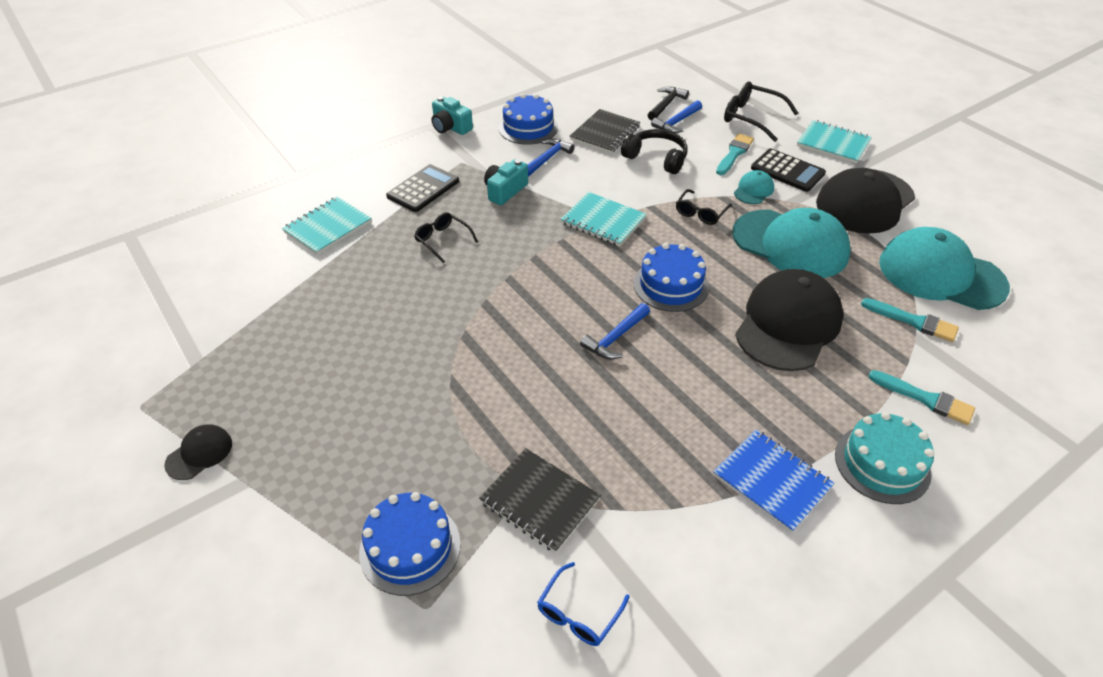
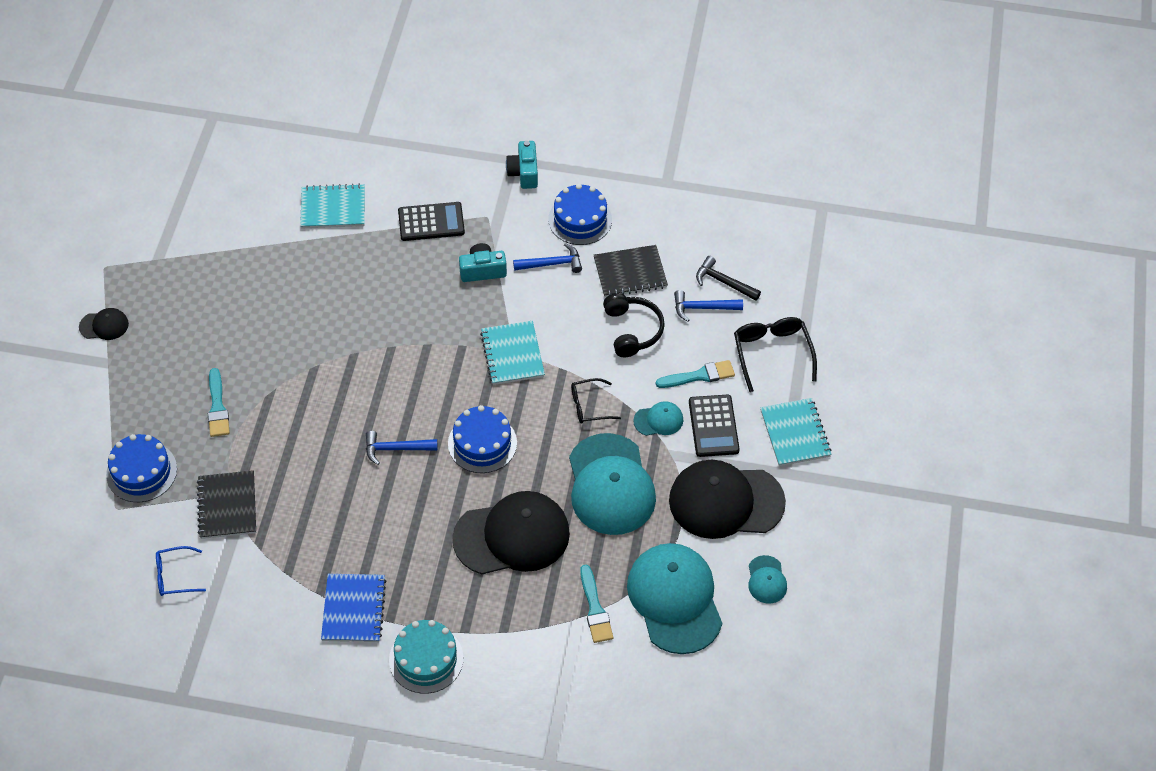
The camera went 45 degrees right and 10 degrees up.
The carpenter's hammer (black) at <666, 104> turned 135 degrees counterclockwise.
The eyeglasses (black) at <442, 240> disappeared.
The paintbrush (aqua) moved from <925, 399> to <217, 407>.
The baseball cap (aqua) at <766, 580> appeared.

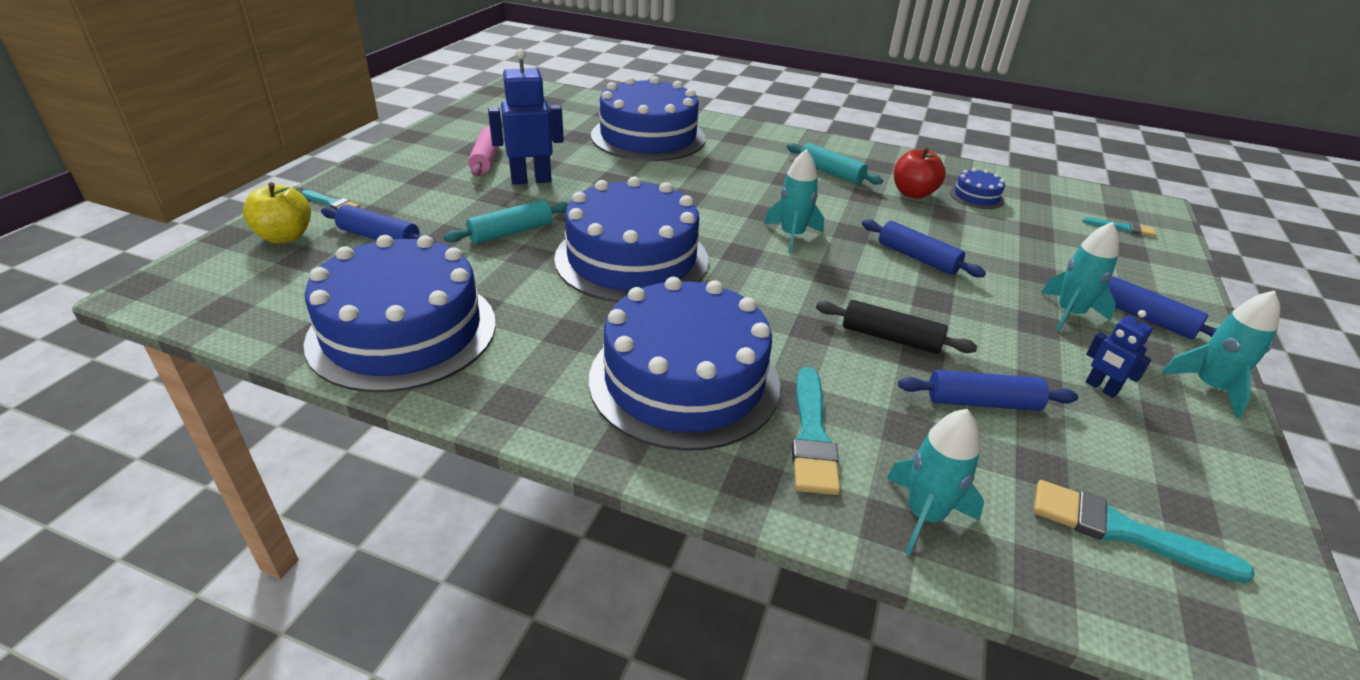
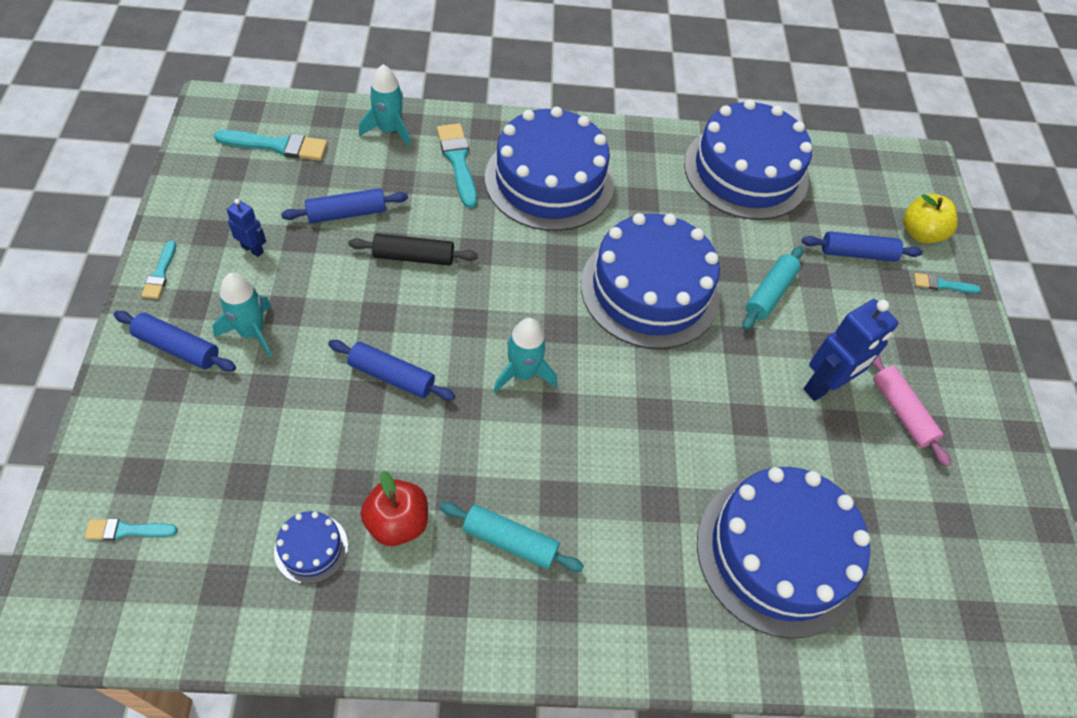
The camera went 155 degrees right and 20 degrees up.
The spaceship (aqua) at <1209, 387> was replaced by the paintbrush (aqua) at <160, 273>.

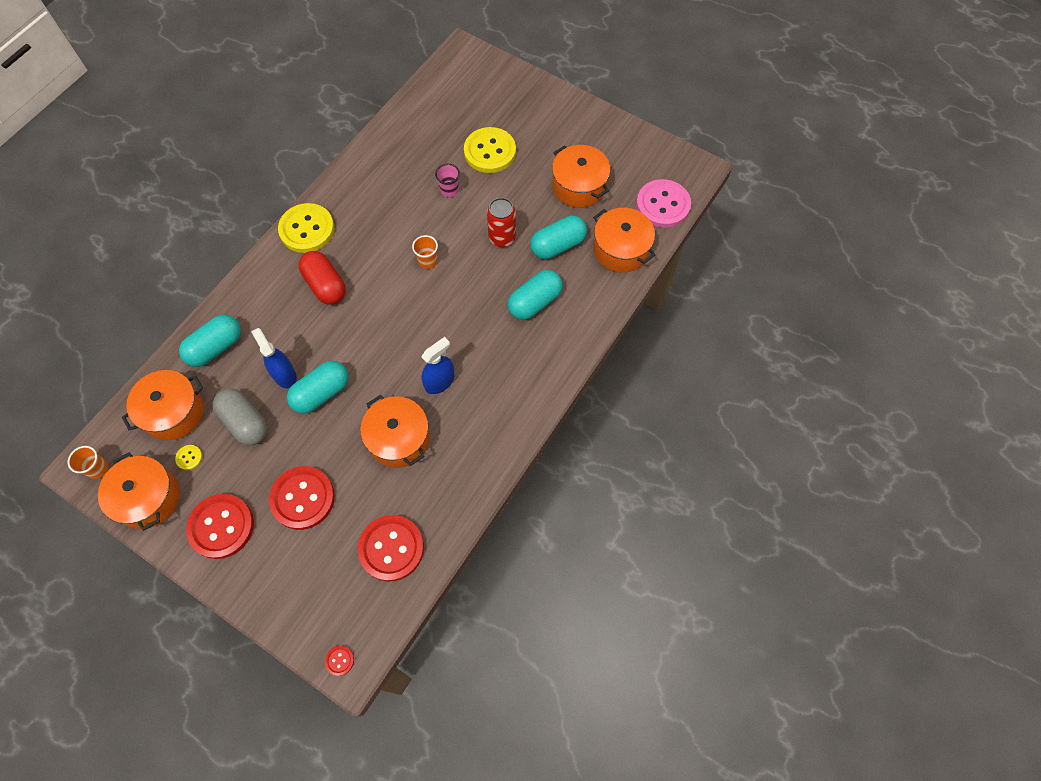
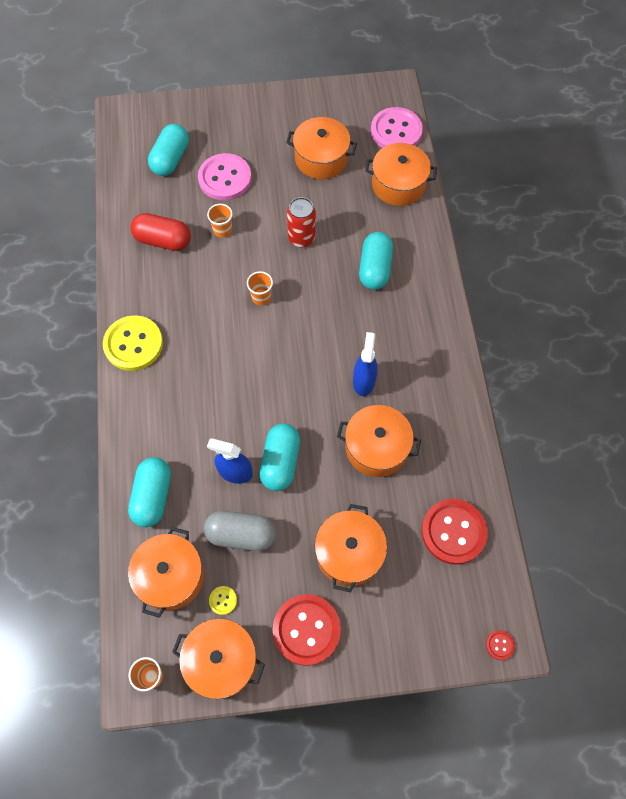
The camera went 40 degrees left and 0 degrees up.
The sewing button (yellow) at <490, 152> became the sewing button (rosy) at <225, 178>.
The beaker (rosy) at <449, 190> became the beaker (orange-coloured) at <222, 230>.
The pill shape (aqua) moved from <558, 245> to <170, 159>.
The pill shape (scarlet) moved from <325, 285> to <163, 240>.
The sewing button (scarlet) at <303, 498> was replaced by the pot (orange-coloured) at <349, 553>.

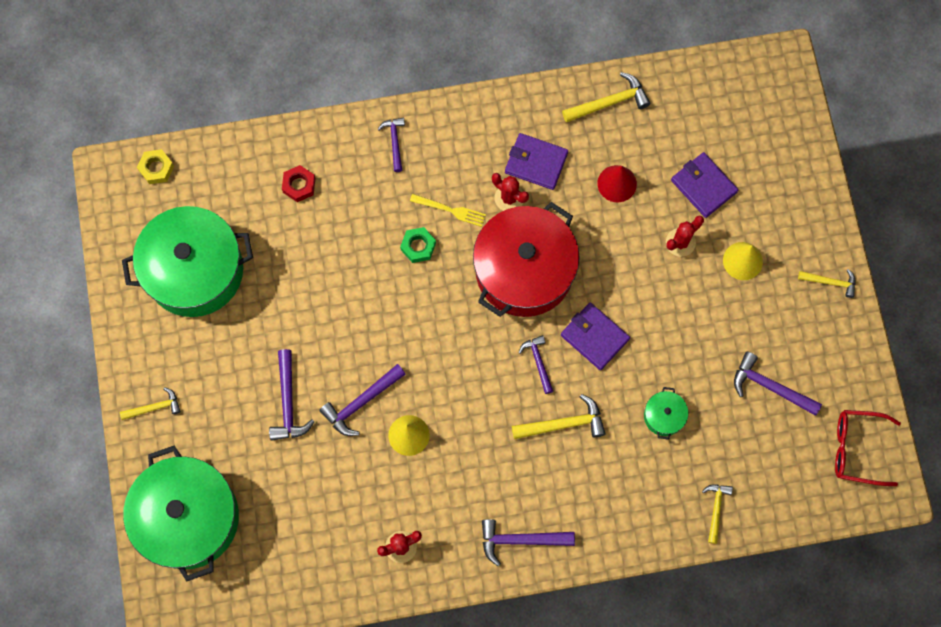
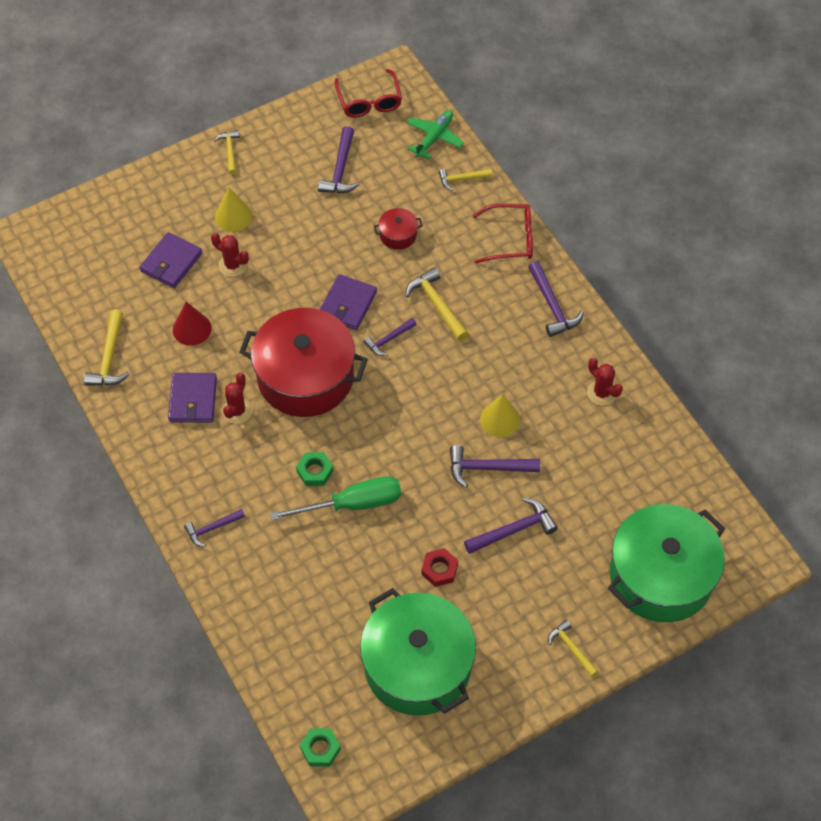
The camera went 110 degrees left and 15 degrees down.
The carpenter's hammer (yellow) at <609, 102> turned 135 degrees counterclockwise.
The nut (yellow) at <156, 168> became the nut (leaf-green) at <320, 749>.
The nut (scarlet) moved from <299, 185> to <439, 569>.
The table fork (yellow) at <451, 210> disappeared.
The carpenter's hammer (royal purple) at <361, 403> turned 150 degrees clockwise.
The pot (leaf-green) at <664, 416> became the pot (scarlet) at <398, 235>.
The aeroplane (leaf-green) at <434, 137> appeared.
The eyeglasses (scarlet) at <511, 239> appeared.
The screwdriver (leaf-green) at <352, 504> appeared.

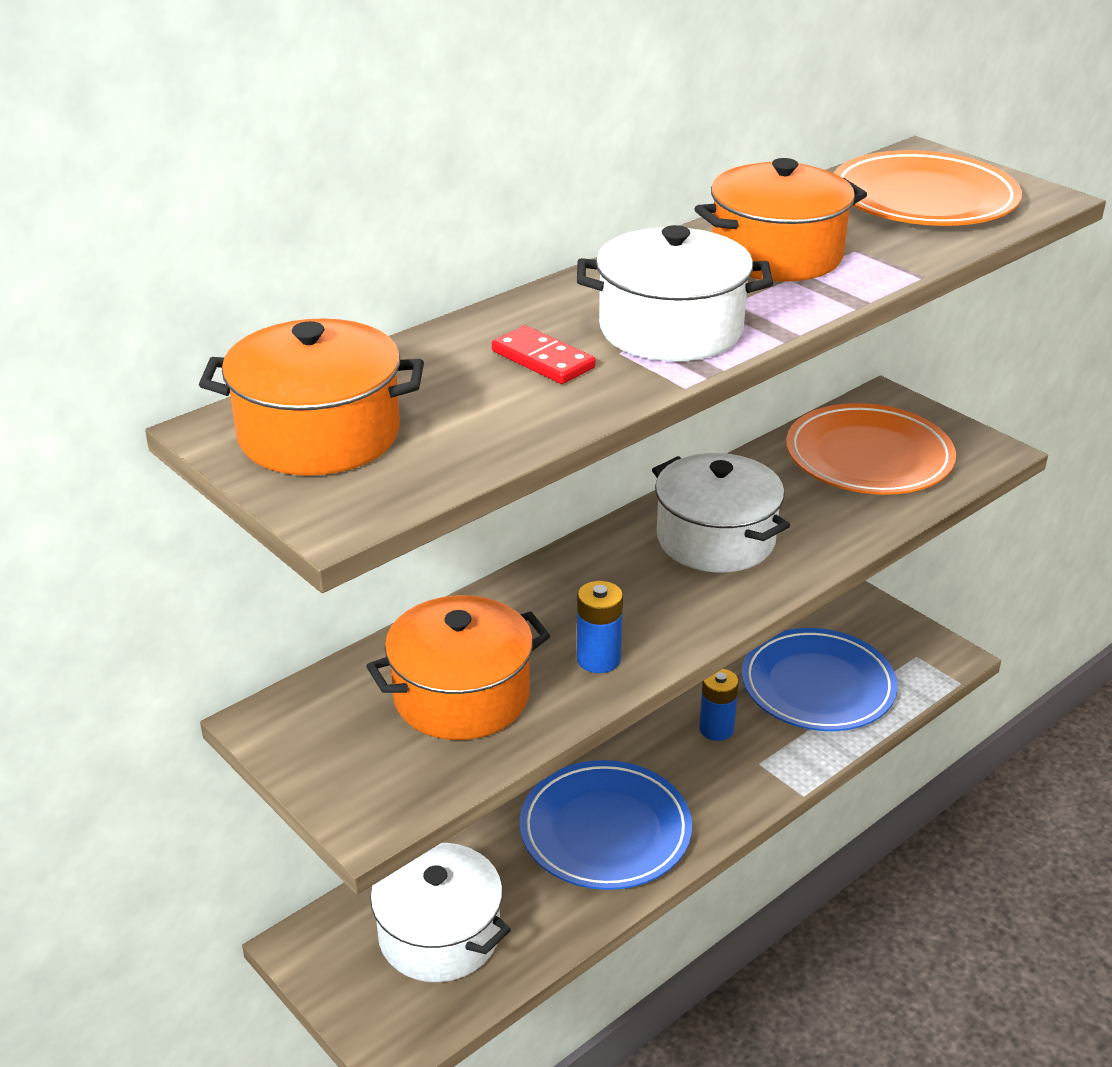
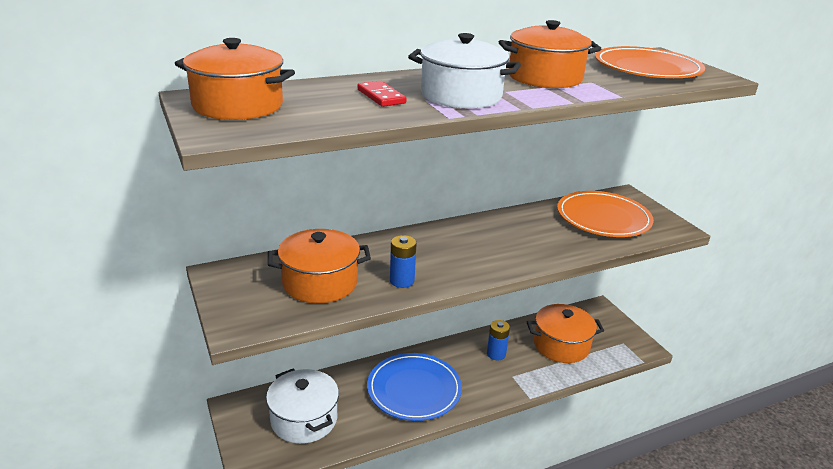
The camera went 15 degrees right and 5 degrees down.
The pot (white) at <715, 539> disappeared.
The flat dish (blue) at <818, 685> was replaced by the pot (orange-coloured) at <561, 345>.

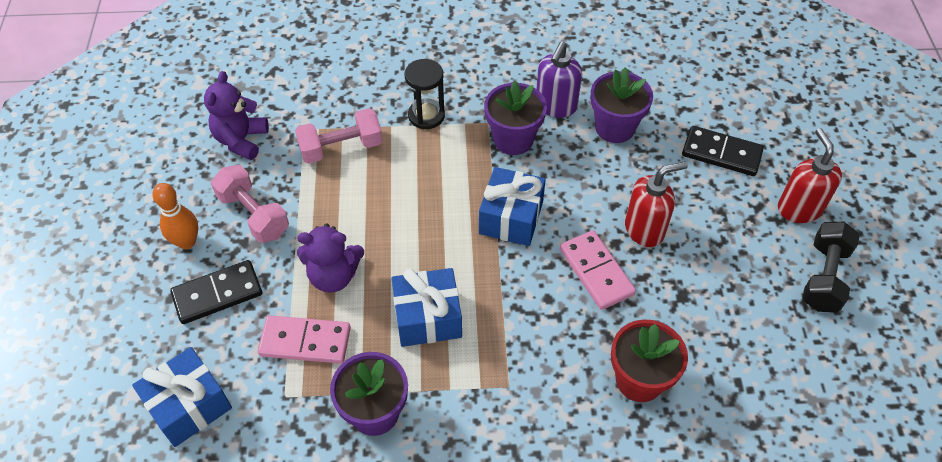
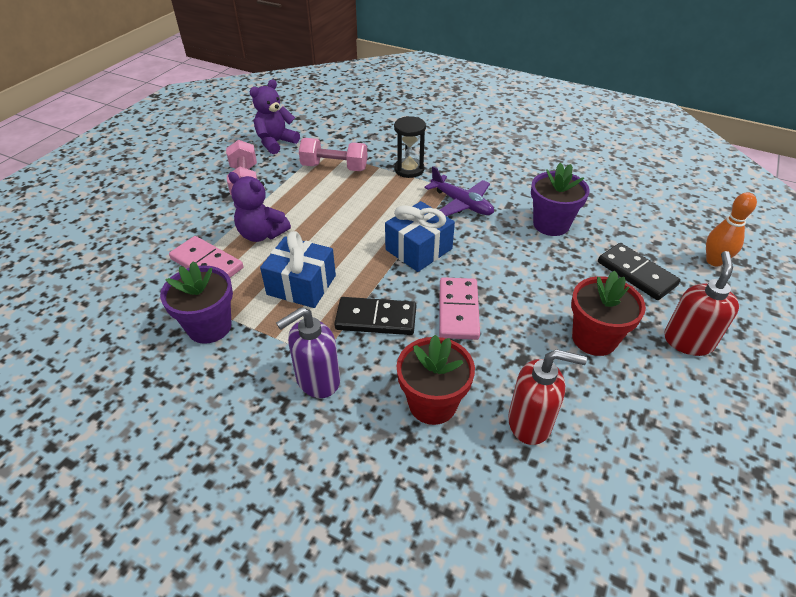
The camera went 30 degrees right and 10 degrees down.
The soap dispenser (royal purple) moved from <555, 106> to <317, 380>.
The potted plant (royal purple) at <513, 139> was replaced by the aeroplane (royal purple) at <461, 204>.
The soap dispenser (scarlet) moved from <644, 229> to <530, 423>.
The tenpin (orange-coloured) moved from <187, 242> to <714, 261>.
The dumbbell (black) at <824, 277> disappeared.
The domino piece (black) moved from <217, 294> to <376, 319>.
The present (blue) at <189, 406> disappeared.
The potted plant (scarlet) at <594, 338> appeared.

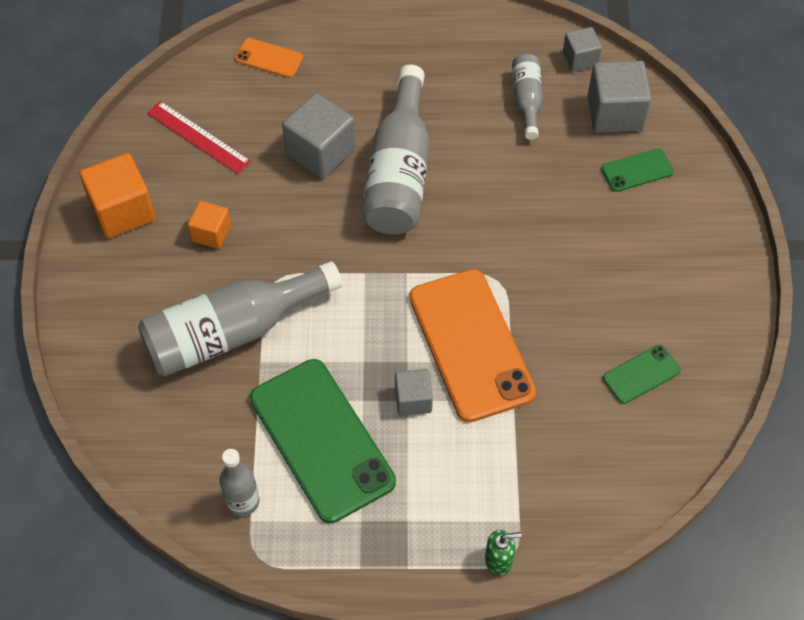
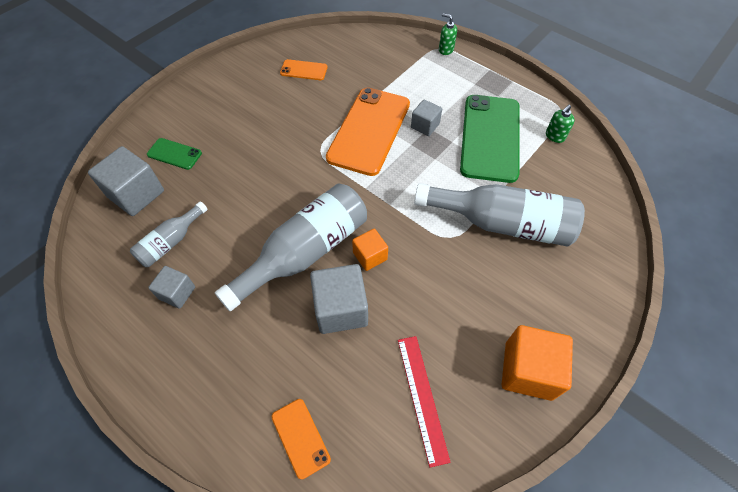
The camera went 140 degrees left and 0 degrees up.
The cube (gray) moved from <580, 59> to <177, 293>.
The cube (orange-coloured) moved from <211, 233> to <370, 256>.
The phone (leaf-green) at <641, 374> became the phone (orange-coloured) at <304, 70>.
The flask (gray) at <243, 501> was replaced by the soap dispenser (leaf-green) at <554, 136>.

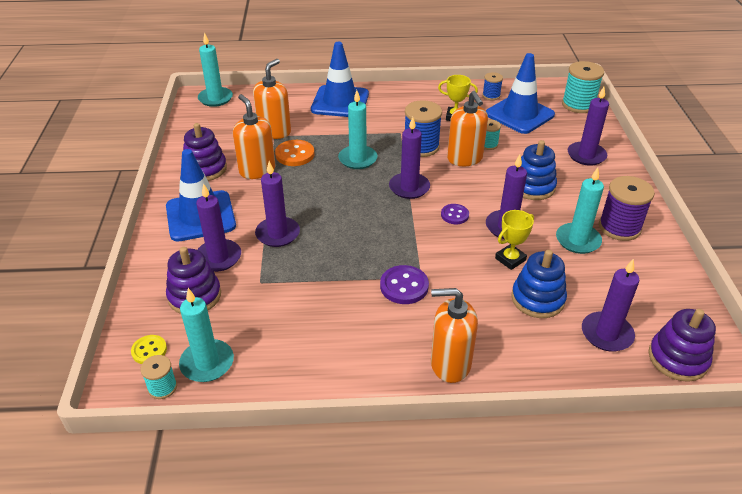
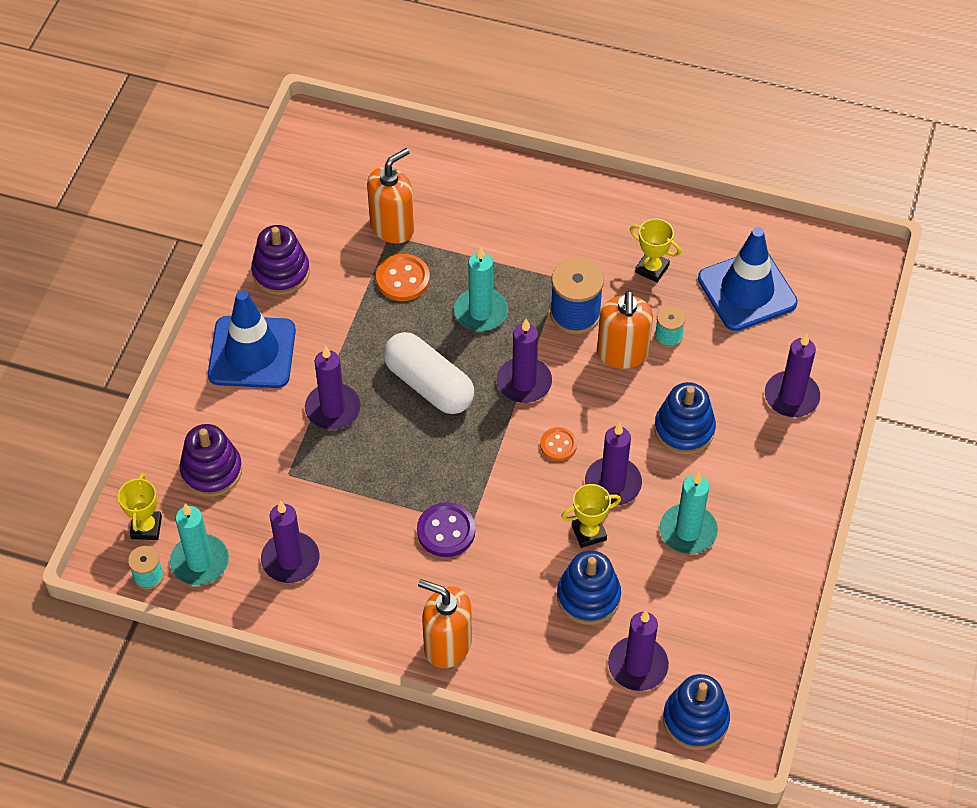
The camera went 20 degrees right and 15 degrees up.
The candle (aqua) at <215, 98> disappeared.
The safety cone (blue) at <340, 102> disappeared.
The spool (aqua) at <578, 105> disappeared.
The spool (blue) at <491, 95> disappeared.
The soap dispenser (orange-coloured) at <257, 170> disappeared.
The spool (royal purple) at <619, 227> disappeared.
The candle (royal purple) moved from <218, 257> to <290, 559>.
The sewing button (royal purple) at <454, 215> became the sewing button (orange-coloured) at <558, 445>.
The stacking toy (royal purple) at <677, 358> became the stacking toy (blue) at <695, 720>.
The sewing button (yellow) at <149, 350> was replaced by the award cup (yellow) at <146, 527>.
The pill shape (white) at <429, 385> appeared.

